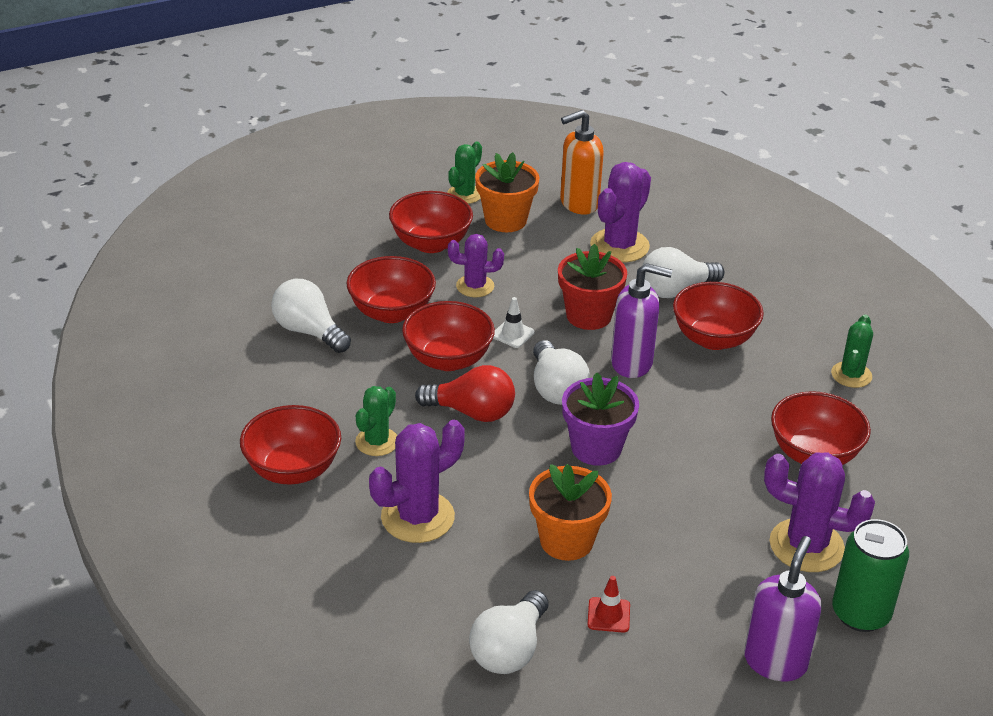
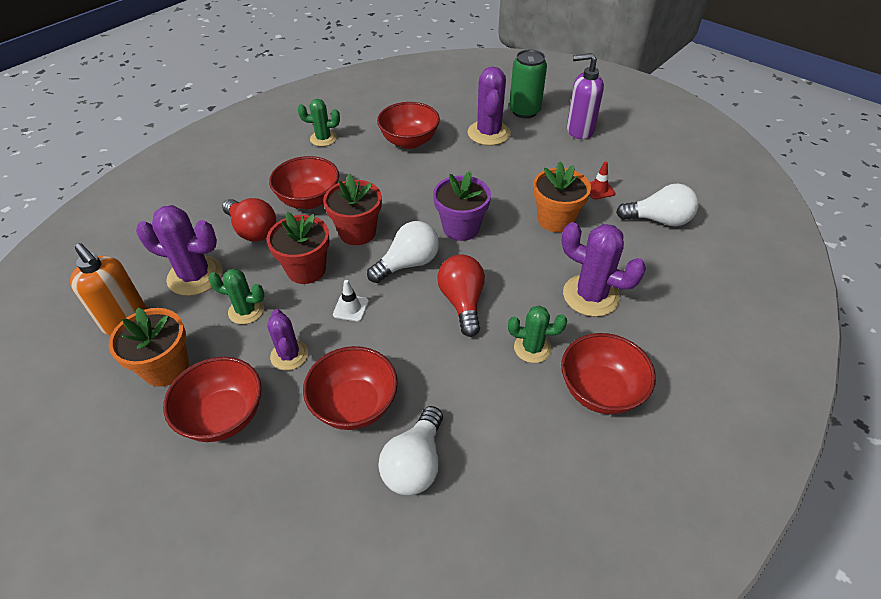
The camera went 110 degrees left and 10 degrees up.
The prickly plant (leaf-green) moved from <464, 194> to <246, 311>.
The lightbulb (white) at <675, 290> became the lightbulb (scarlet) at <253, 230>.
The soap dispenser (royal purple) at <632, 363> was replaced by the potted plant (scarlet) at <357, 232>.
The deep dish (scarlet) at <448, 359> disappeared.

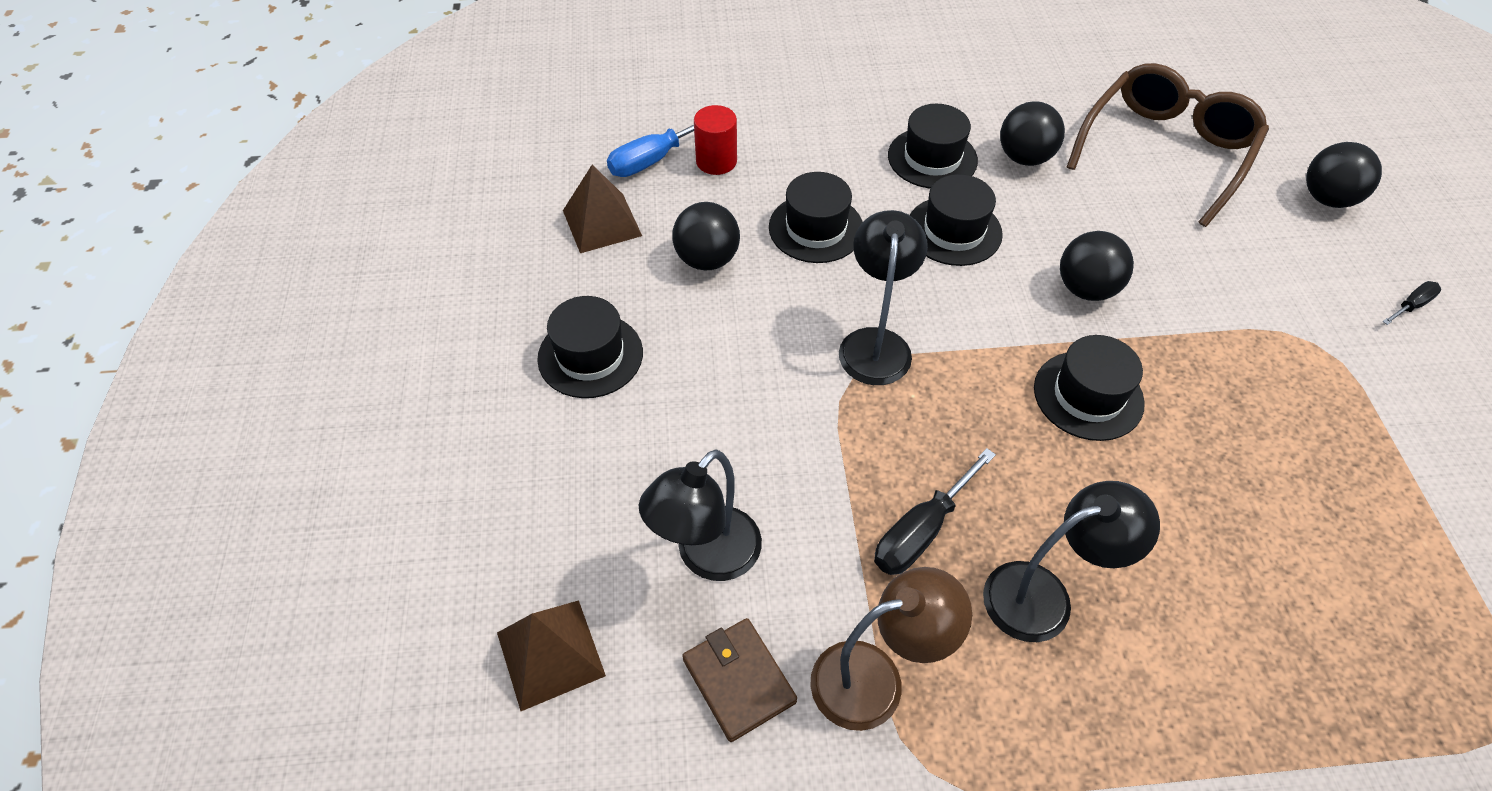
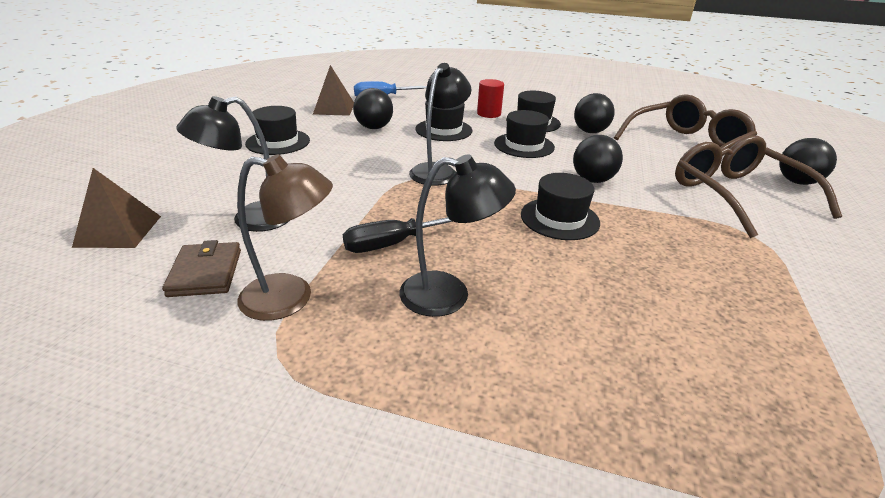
The camera went 20 degrees right and 20 degrees down.
The solid cylinder (scarlet) moved from <716, 161> to <489, 114>.
The screwdriver (black) at <1411, 305> disappeared.
The eyeglasses (russet) at <737, 195> appeared.

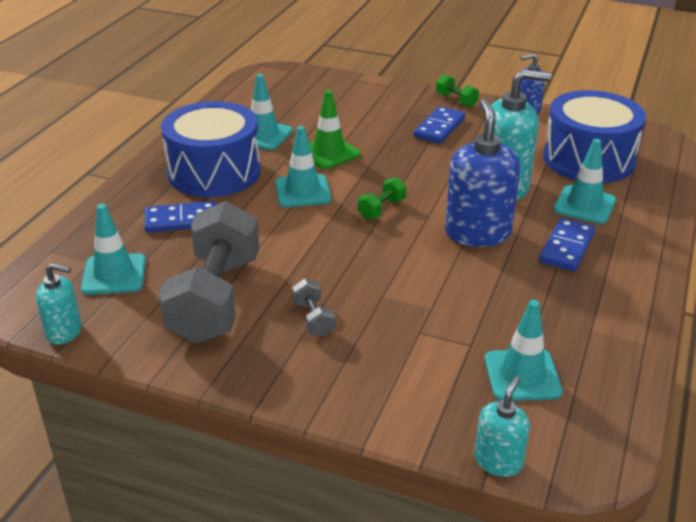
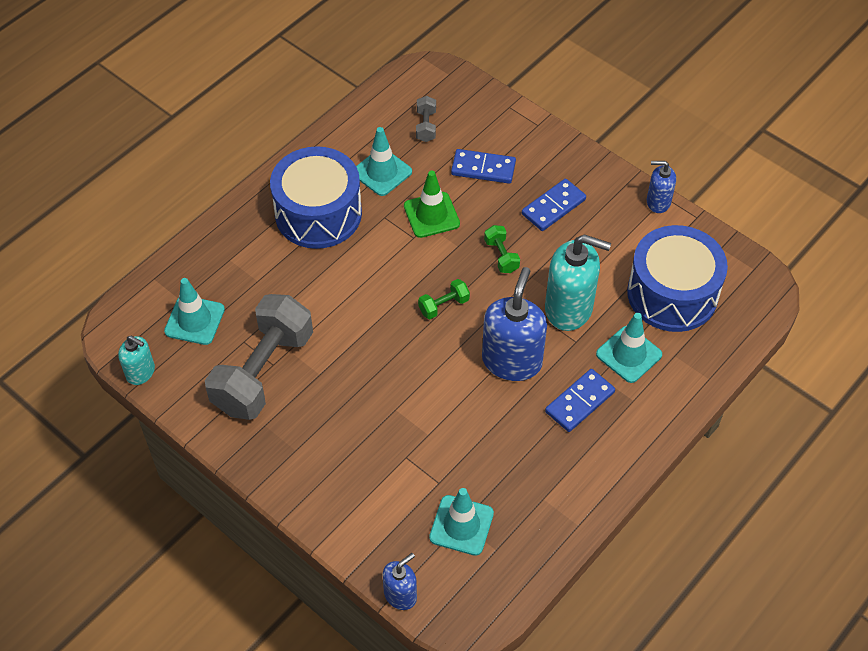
The camera went 20 degrees right and 20 degrees up.
The dumbbell (leaf-green) moved from <456, 100> to <501, 256>.
The safety cone (aqua) at <302, 191> disappeared.
The domino piece (blue) moved from <182, 220> to <483, 168>.
The dumbbell (gray) moved from <313, 319> to <426, 126>.
The soap dispenser (aqua) at <498, 461> became the soap dispenser (blue) at <400, 595>.

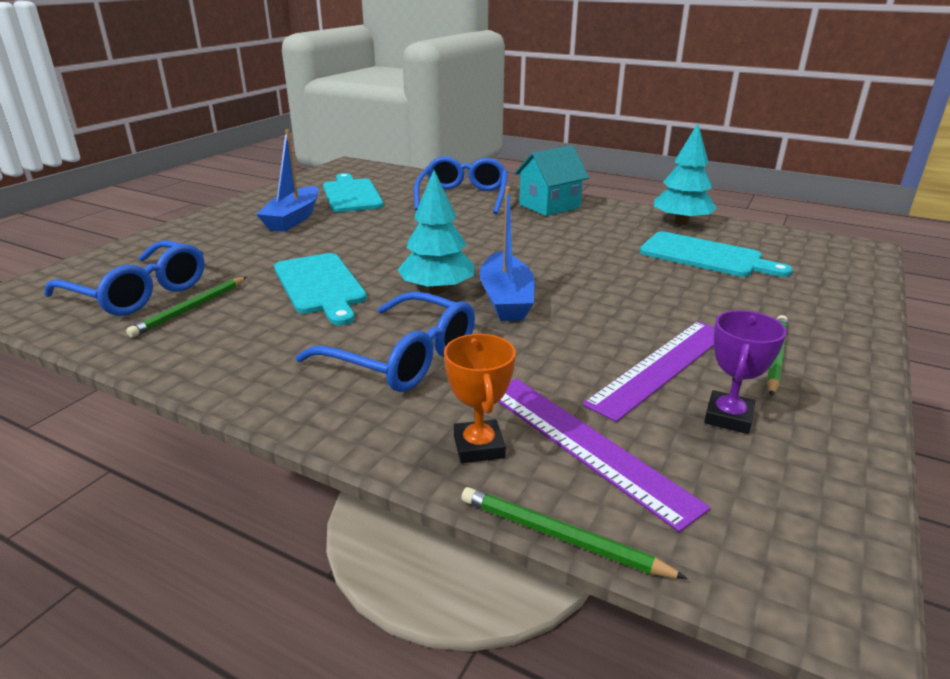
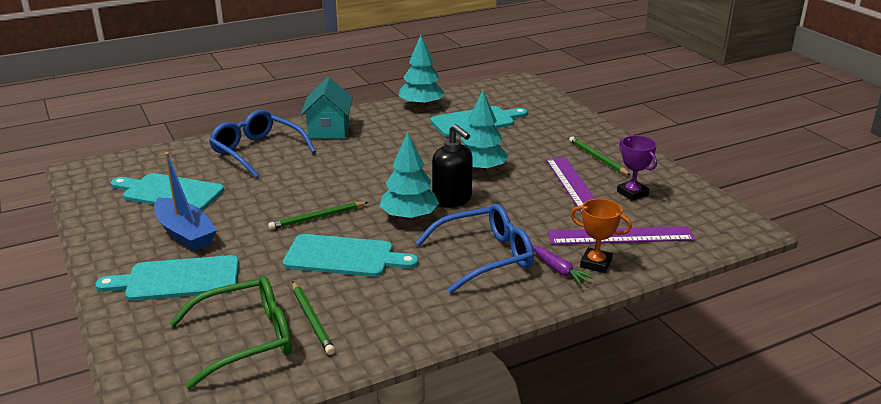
The camera went 55 degrees left and 0 degrees up.
The sailboat (blue) at <506, 299> was replaced by the soap dispenser (black) at <452, 200>.
The eyeglasses (blue) at <138, 292> became the eyeglasses (leaf-green) at <245, 339>.
The pencil (leaf-green) moved from <561, 537> to <317, 218>.
The toy tree (aqua) at <480, 169> appeared.
The toy carrot (royal purple) at <558, 269> appeared.
The bread board (aqua) at <177, 279> appeared.

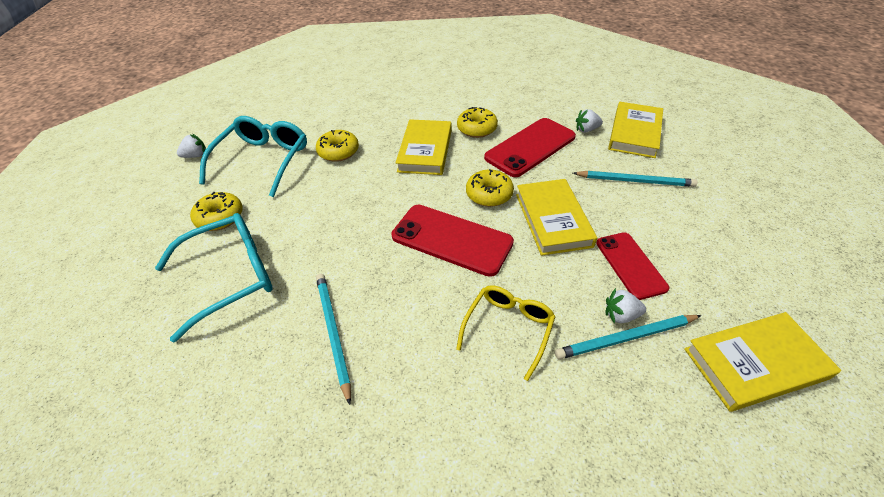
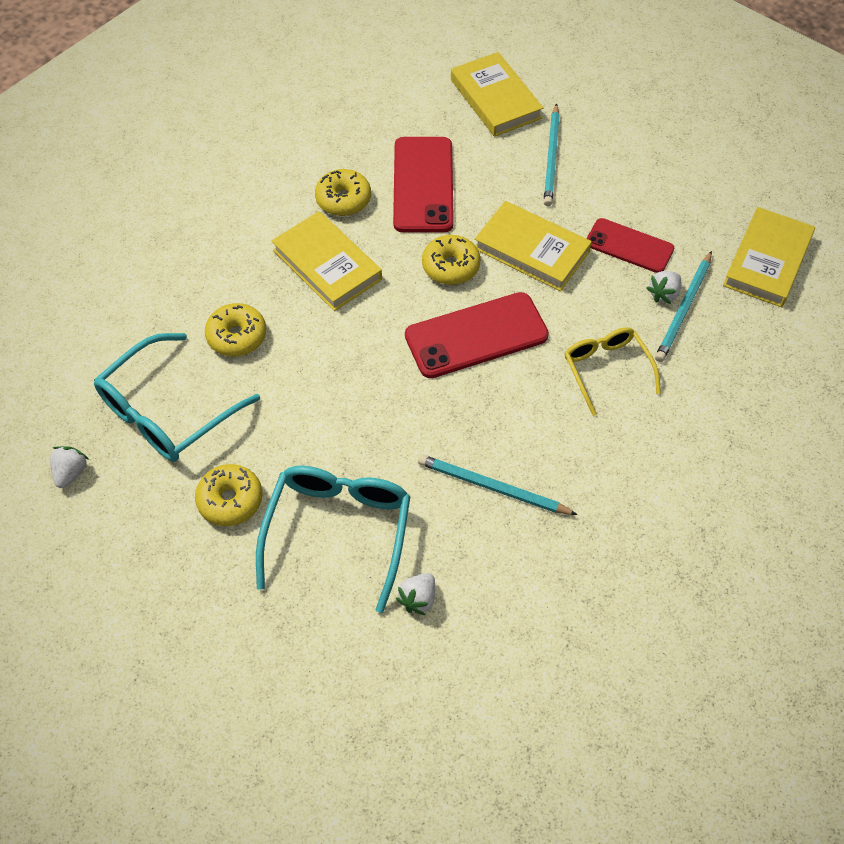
The camera went 50 degrees left and 10 degrees up.
The strawberry (white) moved from <586, 130> to <418, 599>.
The eyeglasses (aqua) at <263, 160> turned 105 degrees counterclockwise.
The pencil (aqua) at <635, 181> turned 135 degrees clockwise.

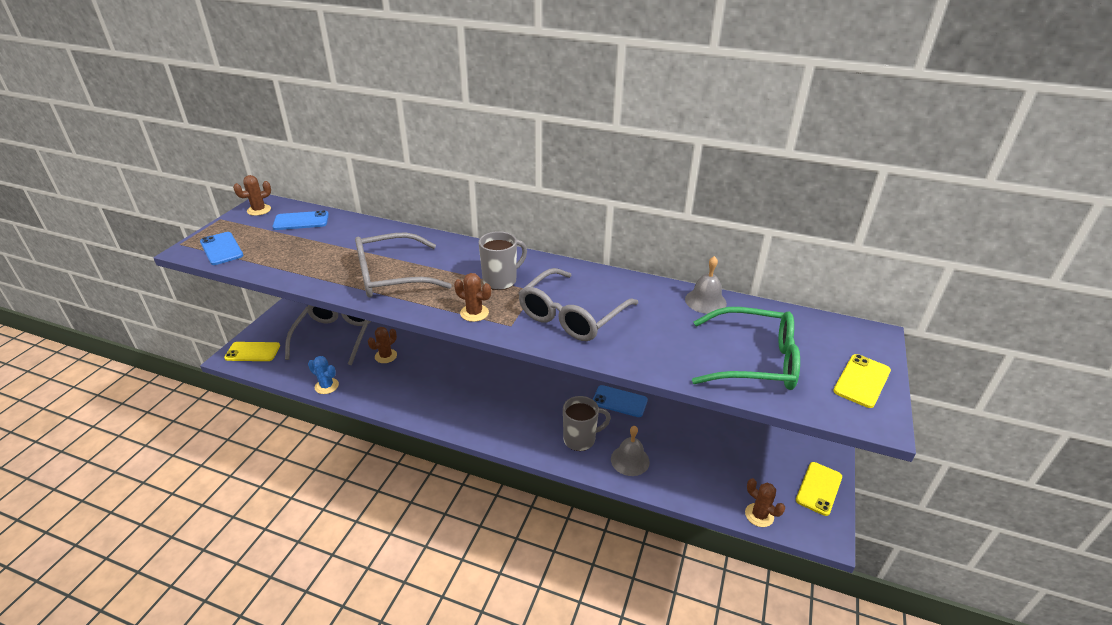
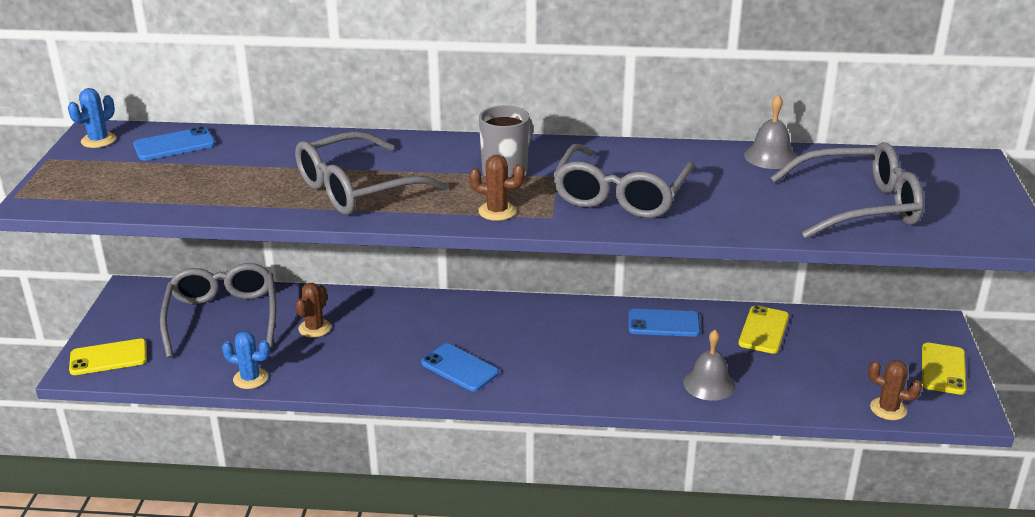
The camera went 15 degrees left and 5 degrees down.
The prickly plant (russet) at <259, 210> became the prickly plant (blue) at <98, 140>.
The phone (blue) moved from <221, 249> to <459, 368>.
The eyeglasses (leaf-green) at <753, 360> became the eyeglasses (gray) at <857, 206>.
The phone (yellow) moved from <861, 381> to <763, 330>.
The tea mug (gray) at <580, 439> disappeared.

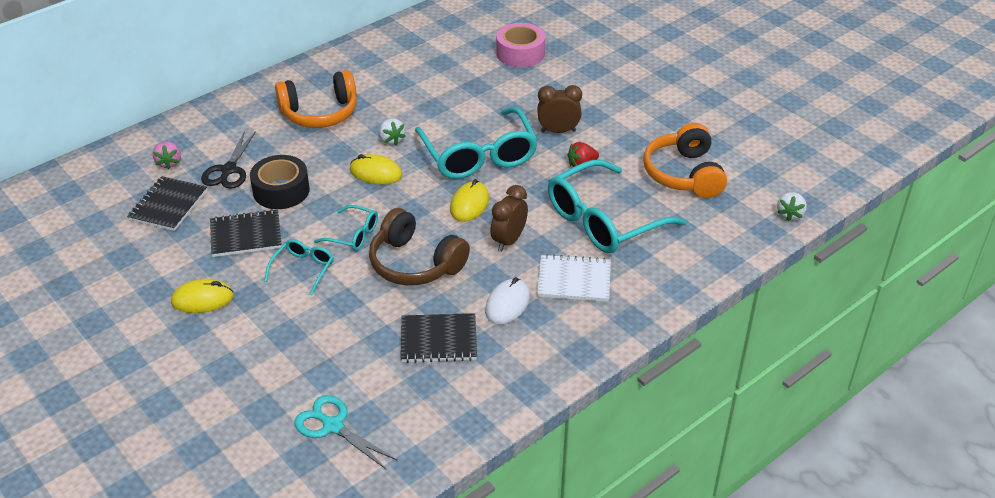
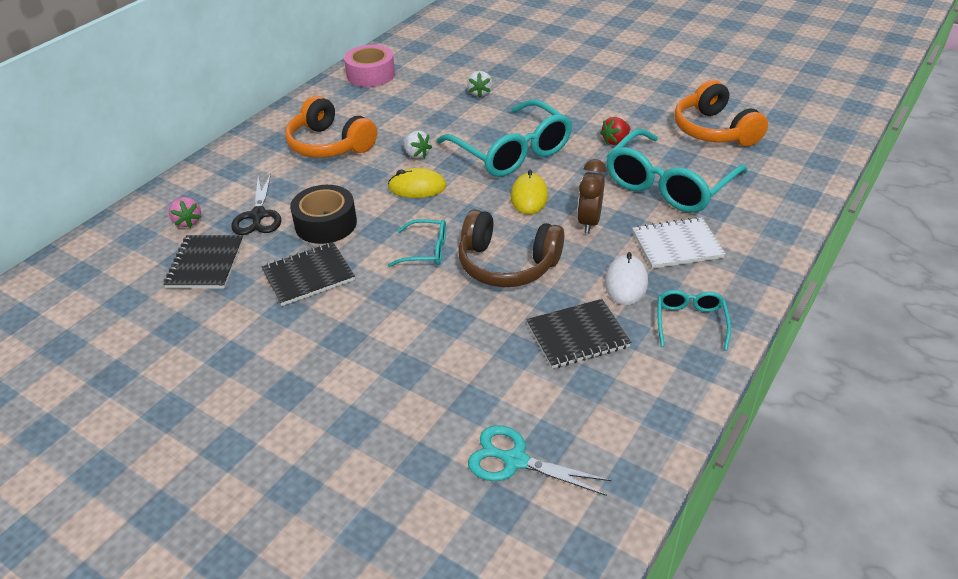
The camera went 15 degrees left and 0 degrees up.
The roll of tape (rosy) moved from <520, 53> to <371, 75>.
The headset (orange-coloured) at <320, 113> turned 75 degrees clockwise.
The alarm clock (russet) at <558, 131> disappeared.
The strawberry (white) moved from <790, 214> to <480, 93>.
The eyeglasses (aqua) moved from <303, 269> to <690, 322>.
The PC mouse (yellow) at <202, 299> disappeared.

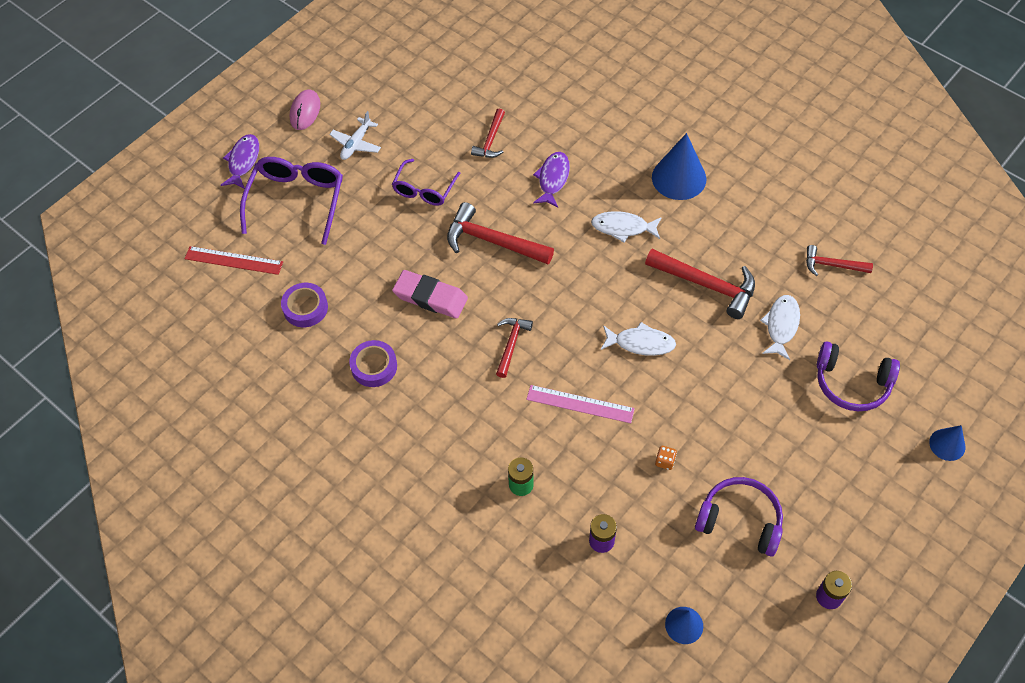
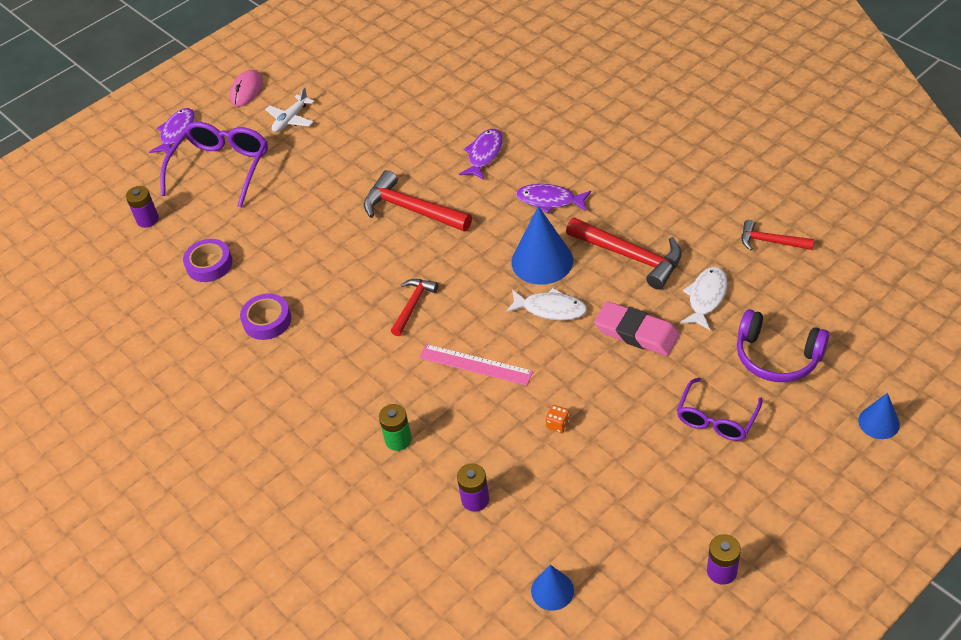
The camera went 10 degrees right and 10 degrees down.
The carpenter's hammer (scarlet) at <491, 140> disappeared.
The cone shape (blue) moved from <679, 178> to <542, 261>.
The eyeglasses (royal purple) moved from <424, 190> to <716, 419>.
The toy fish (white) at <623, 227> became the toy fish (royal purple) at <550, 200>.
The ruler (scarlet) at <233, 260> was replaced by the AA battery (royal purple) at <147, 219>.
The eraser (rosy) moved from <430, 297> to <636, 333>.
The headset (royal purple) at <740, 520> disappeared.

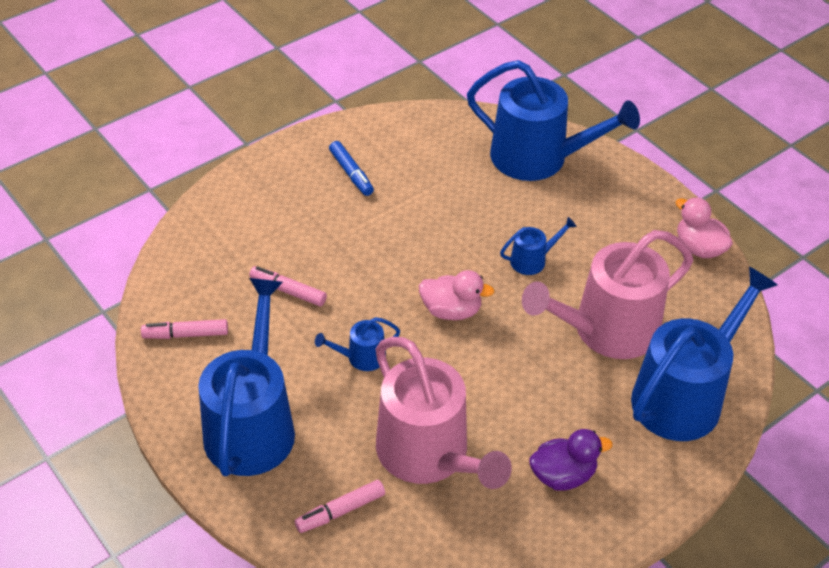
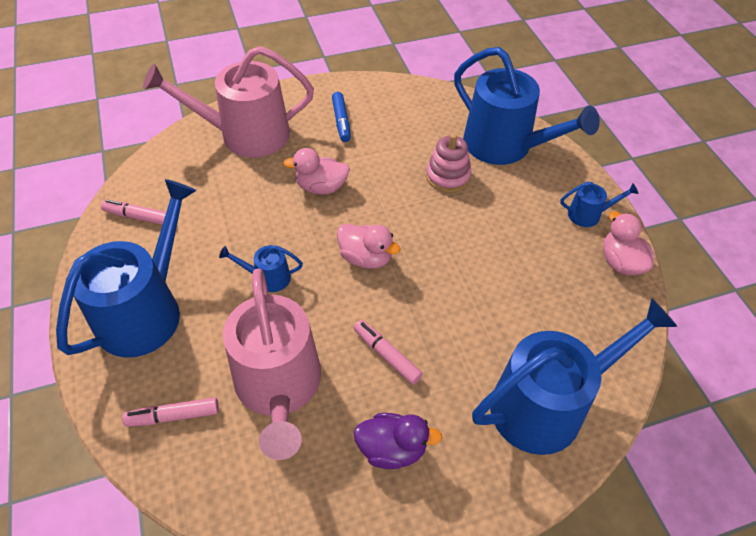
The camera went 20 degrees right and 5 degrees up.
The watering can (blue) moved from <532, 260> to <588, 214>.
The watering can (rosy) moved from <607, 330> to <246, 135>.
The marker (rosy) moved from <288, 291> to <386, 355>.
The stacking toy (rosy) at <448, 176> appeared.
The rubber duck (rosy) at <321, 187> appeared.

